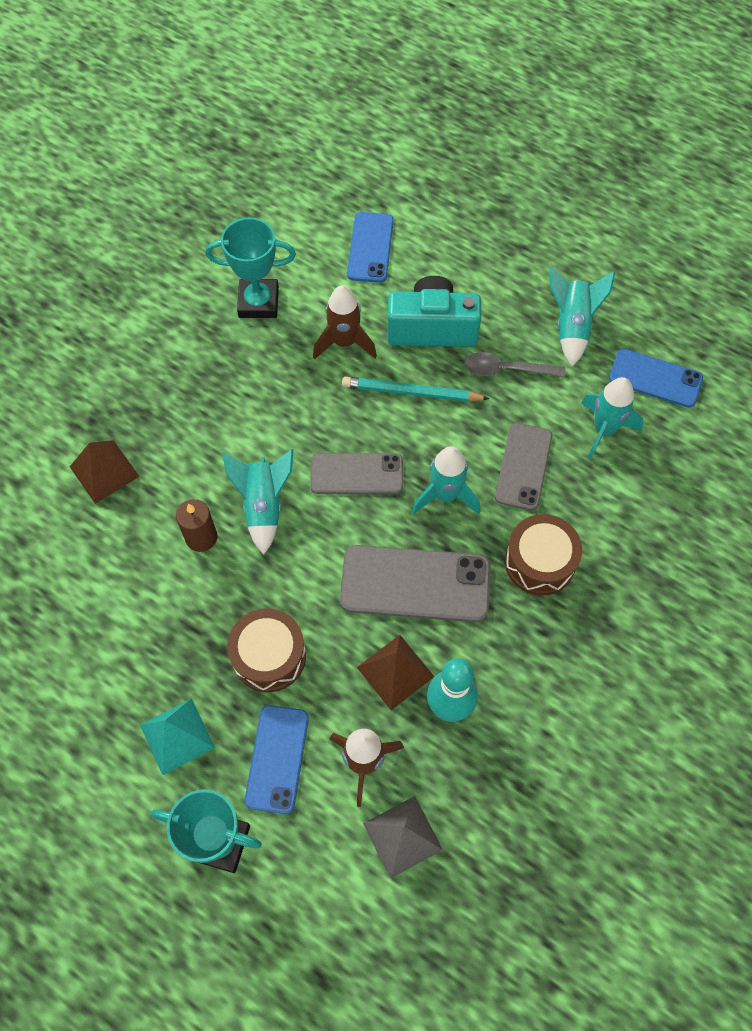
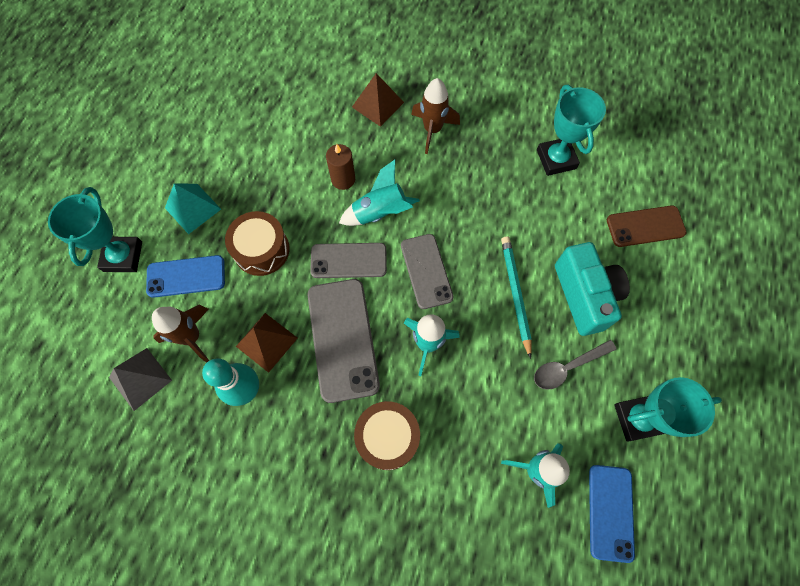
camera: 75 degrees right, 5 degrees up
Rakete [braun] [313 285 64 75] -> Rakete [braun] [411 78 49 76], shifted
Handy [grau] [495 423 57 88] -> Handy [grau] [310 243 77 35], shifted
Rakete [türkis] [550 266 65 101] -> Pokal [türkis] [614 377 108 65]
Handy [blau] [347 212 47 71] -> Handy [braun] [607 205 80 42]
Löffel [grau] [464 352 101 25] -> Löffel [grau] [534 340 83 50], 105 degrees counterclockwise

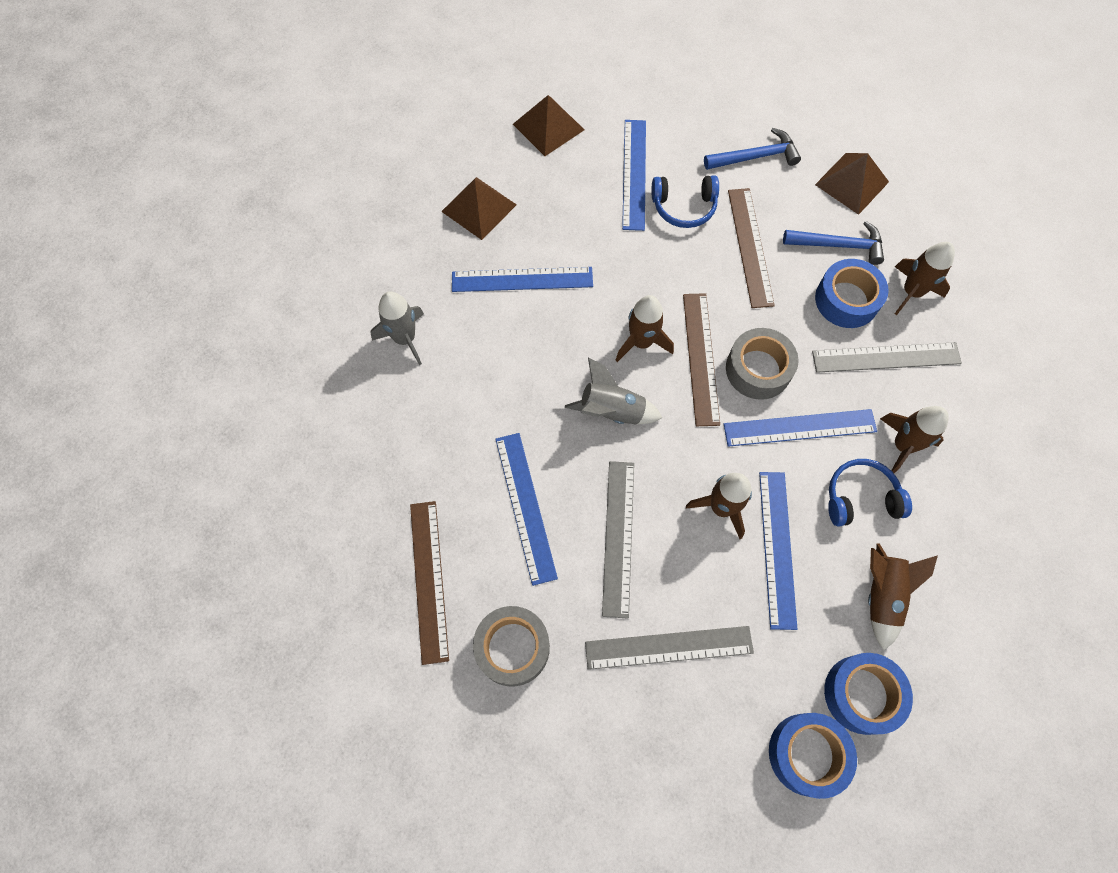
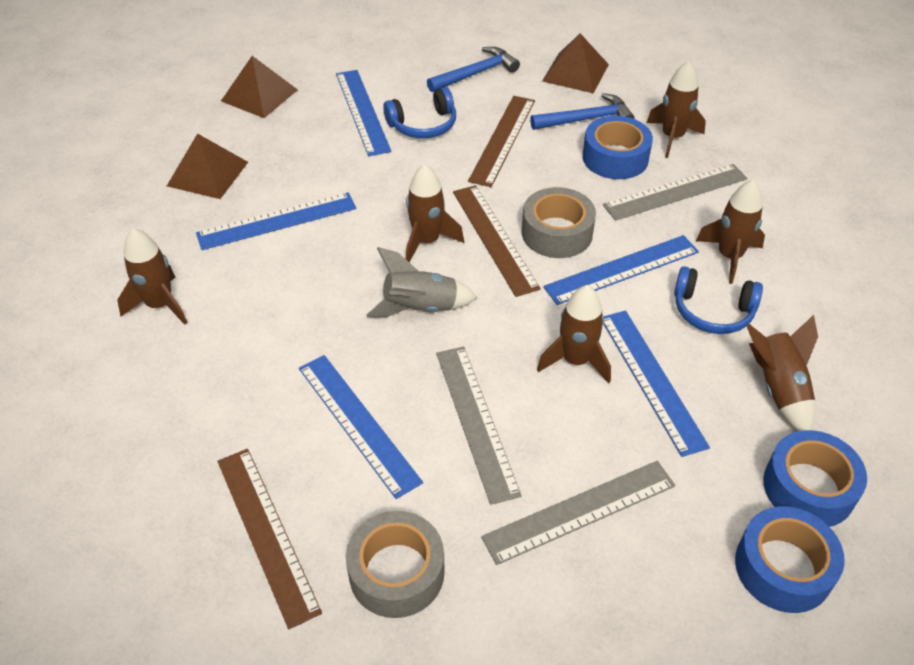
camera: 20 degrees left, 20 degrees down
Rakete [grau] [371 291 53 74] -> Rakete [braun] [117 228 70 96]
Lineal [braun] [728 188 47 120] -> Lineal [braun] [468 96 67 91], 45 degrees clockwise
Kopfhörer [blau] [828 459 84 68] -> Kopfhörer [blau] [674 266 89 68], 135 degrees counterclockwise

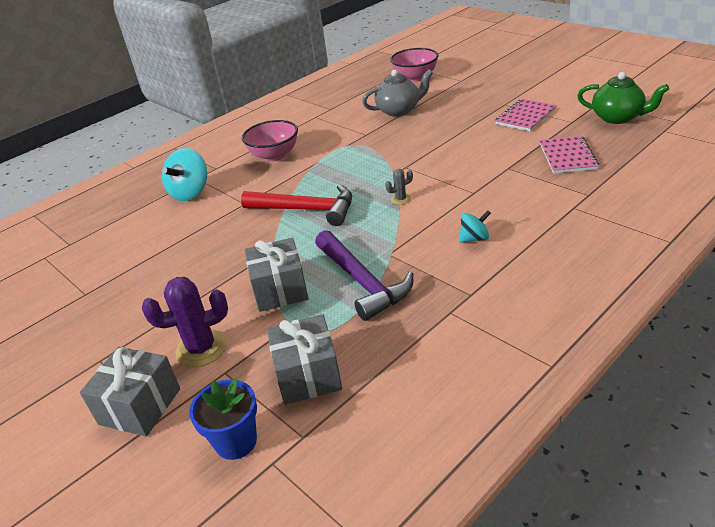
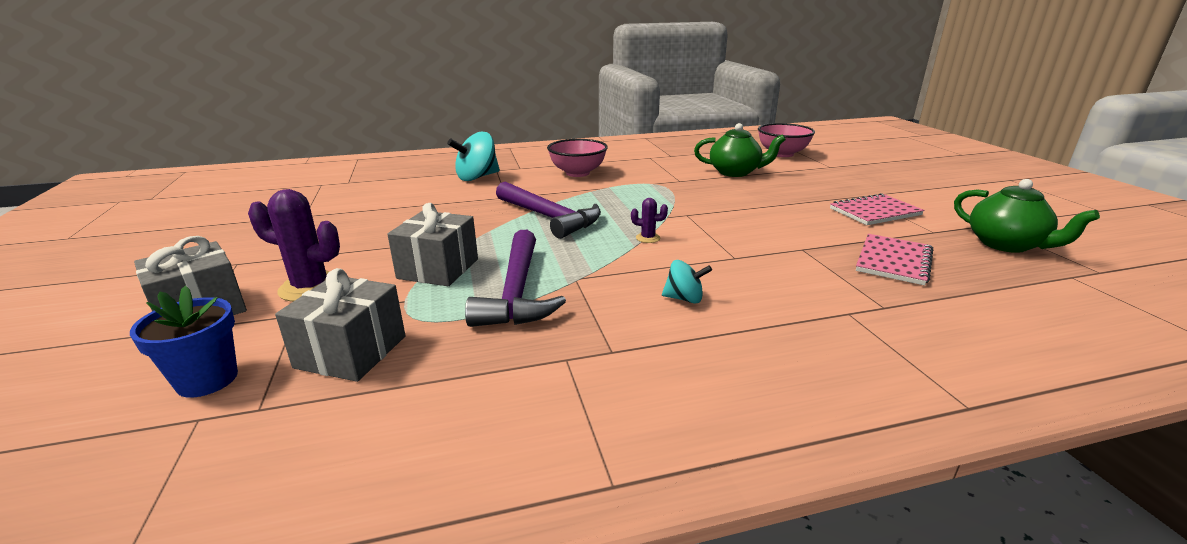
camera: 25 degrees right, 10 degrees down
Hammer [rot] [241 184 111 42] -> Hammer [lila] [496 182 105 57]
Teekanne [grau] [362 69 71 48] -> Teekanne [grün] [694 123 92 54]
Kaktus [grau] [385 169 28 36] -> Kaktus [lila] [631 198 37 45]

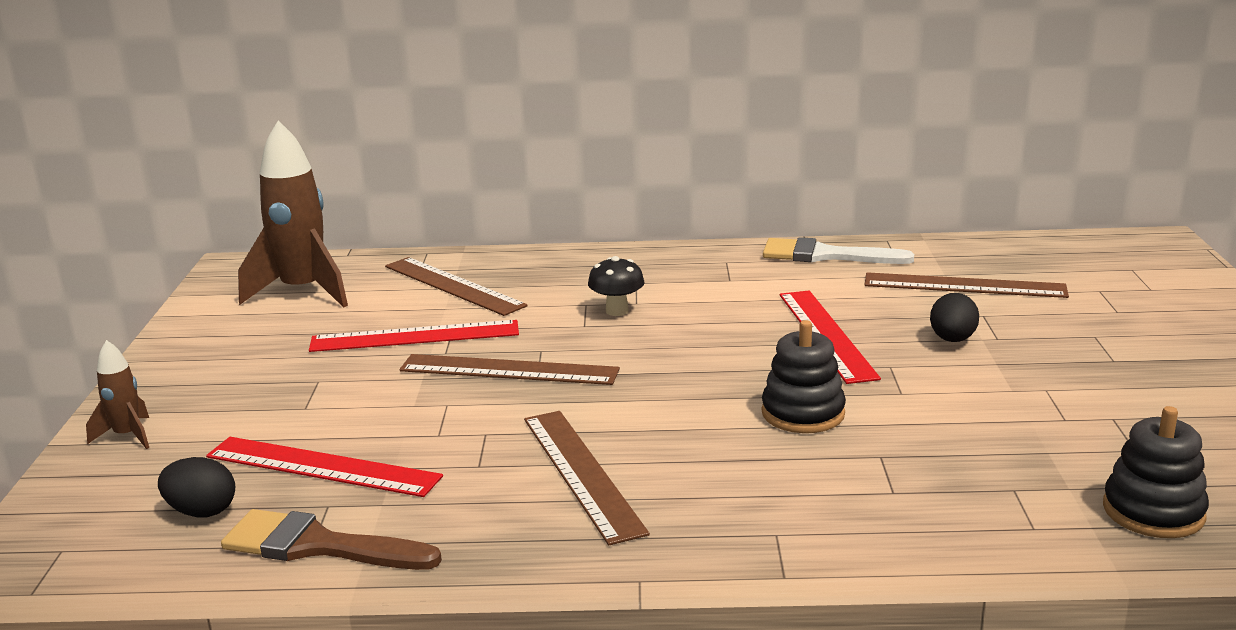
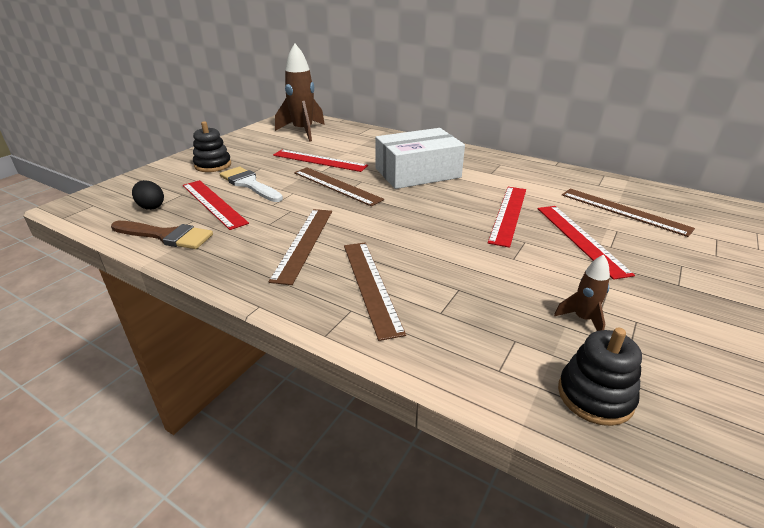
camera: 30 degrees right, 10 degrees up
Rakete [braun] [86 340 63 109] -> Rakete [braun] [554 254 56 77], shifted
Lineal [braun] [385 257 143 59] -> Lineal [braun] [344 242 62 99], shifted
Stapelspielzeug [schwarz] [762 320 84 113] -> Stapelspielzeug [schwarz] [193 121 38 51], shifted
Pinsel [weiß] [763 237 151 27] -> Pinsel [weiß] [220 167 63 35], shifted
Pilz [schwarz] [588 256 57 60] -> Schachtel [weiß] [375 128 90 61]
Ei [schwarz] [930 293 49 49] -> Lineal [rot] [537 206 98 74]
Pinsel [braun] [221 509 221 61] -> Pinsel [braun] [111 221 102 28], 150 degrees clockwise

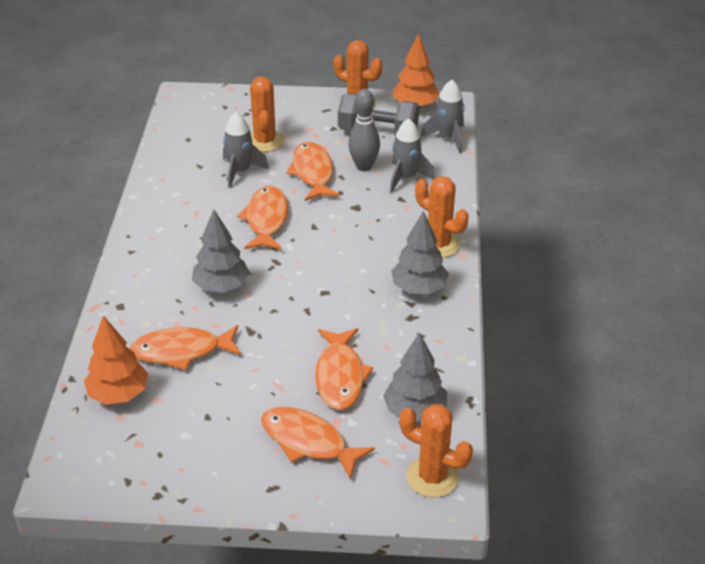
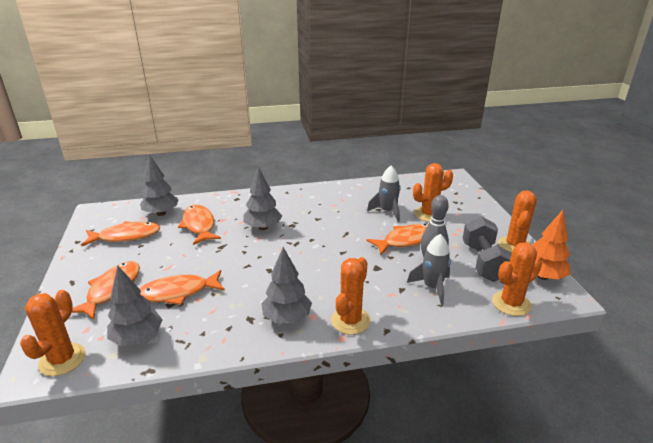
camera: 75 degrees right, 10 degrees down
Fisch [orange] [237 186 51 64] -> Fisch [orange] [81 221 79 25], shifted
Rakete [grau] [421 80 44 73] -> Kaktus [orange] [492 242 50 74]
Baum [orange] [84 315 64 90] -> Baum [grau] [140 154 39 62]

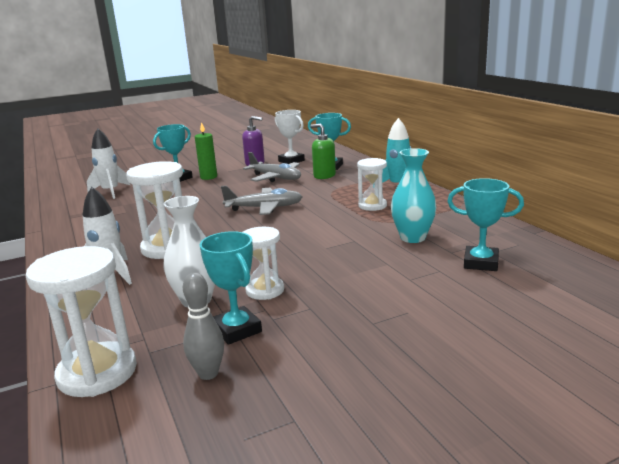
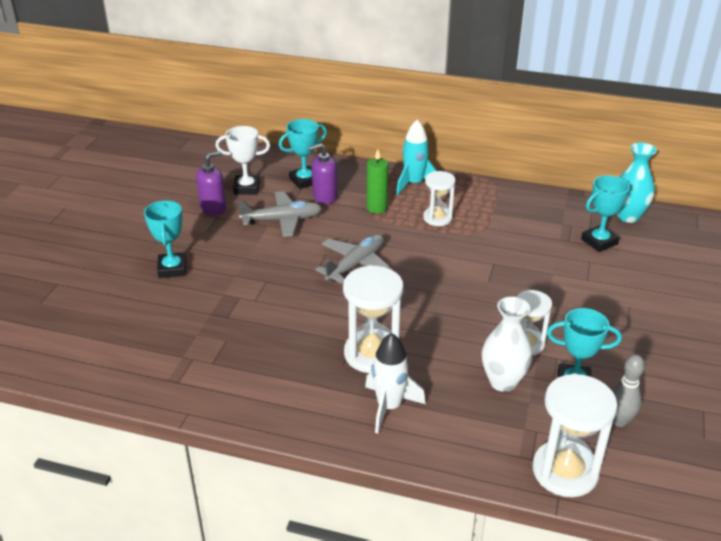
camera: 50 degrees left, 15 degrees up
Rakete [weiß] [87 129 43 70] -> none
Kerze [grün] [195 122 22 58] -> Kerze [grün] [367 149 22 65], shifted
Vase [türkis] [391 148 46 95] -> Vase [türkis] [617 142 40 81], shifted
Seifenspender [grün] [310 124 26 55] -> Seifenspender [lila] [308 143 29 61]

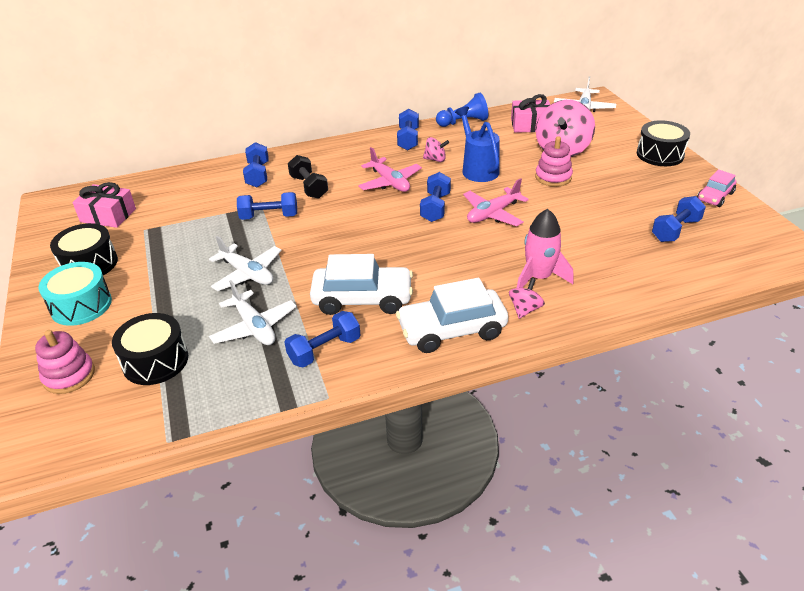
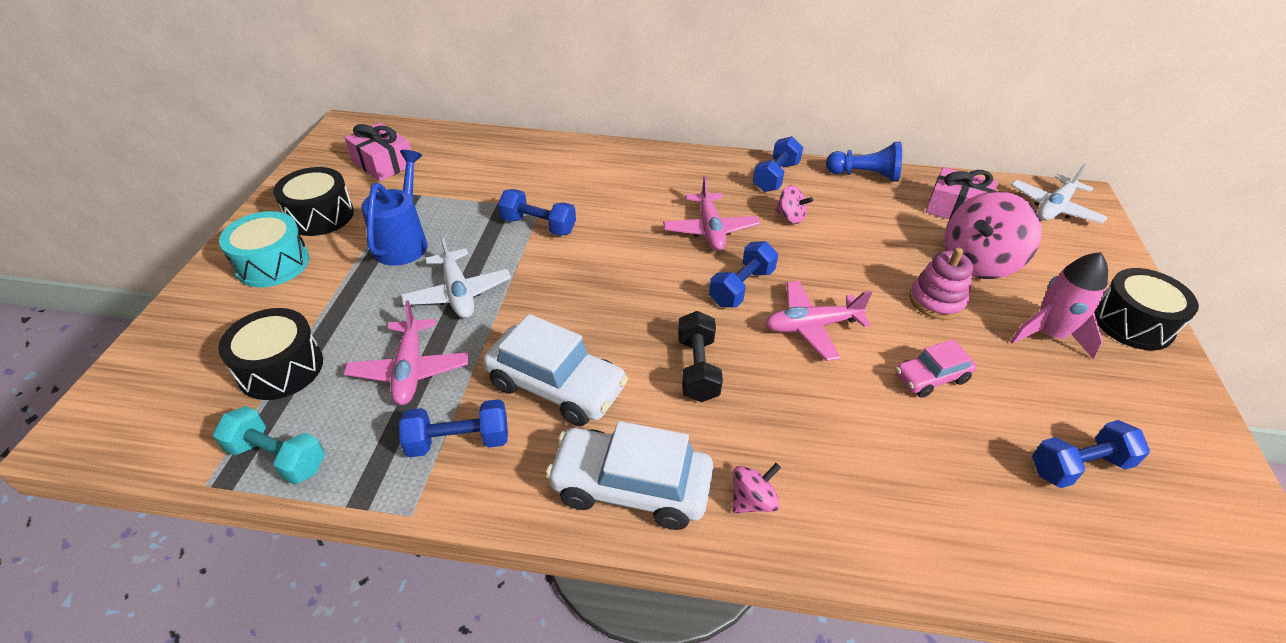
camera: 25 degrees right, 5 degrees up
Stapelspielzeug [rosa] [35 330 60 64] -> none
Hantel [blau] [243 142 26 45] -> none
none -> Hantel [türkis] [213 406 112 79]
Hantel [schwarz] [288 155 40 44] -> Hantel [schwarz] [678 311 45 91], shifted
Gießkanne [blau] [455 106 45 76] -> Gießkanne [blau] [361 150 66 116], shifted
Rakete [rosa] [517 209 56 79] -> Rakete [rosa] [1010 252 98 108], shifted
Auto [rosa] [697 170 39 37] -> Auto [rosa] [895 339 82 59], shifted
Flugzeug [weiß] [209 280 88 65] -> Flugzeug [rosa] [344 300 125 105]

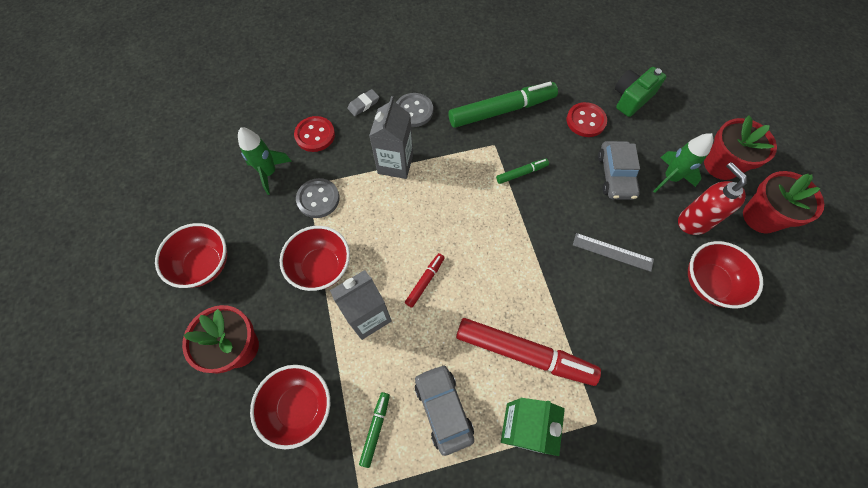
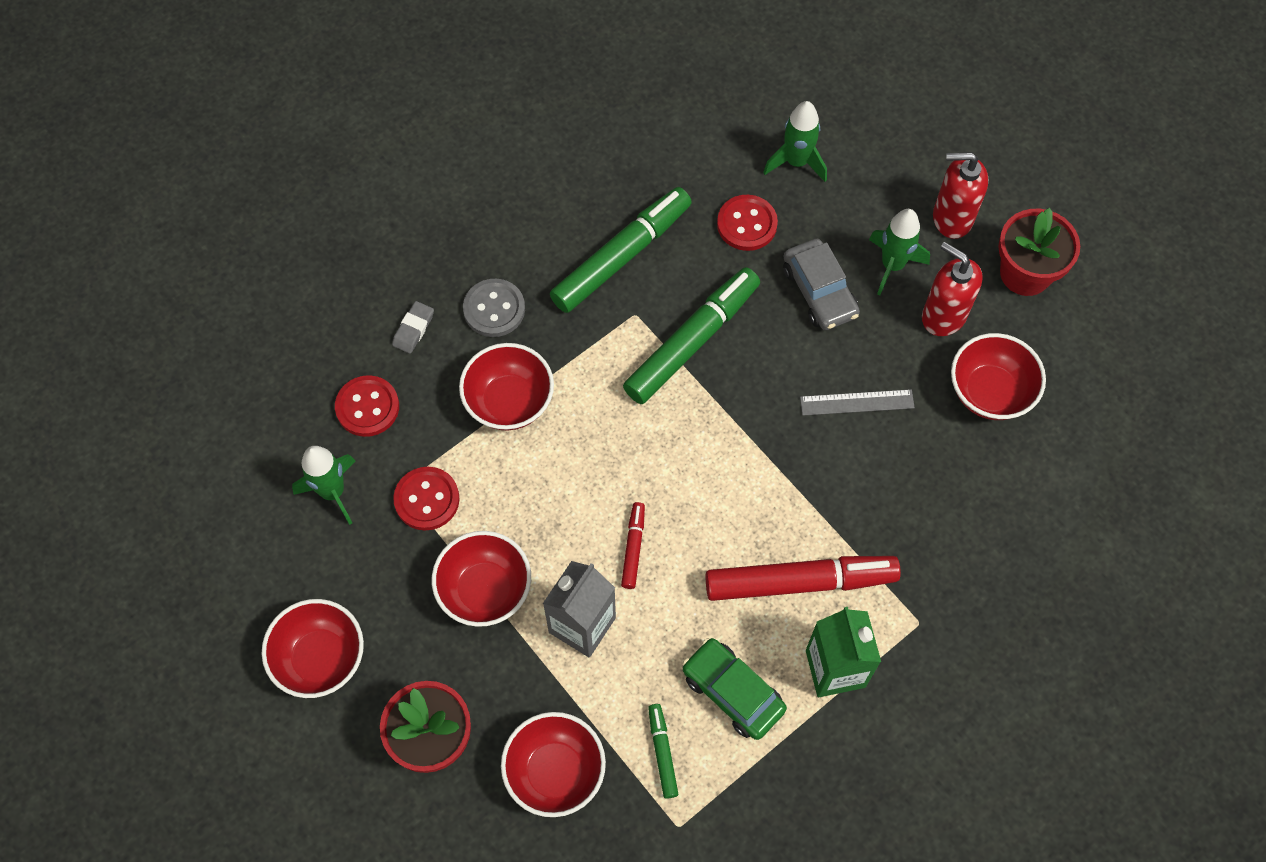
camera: 25 degrees left, 0 degrees up
Getränkekarton [grau] [369 96 44 83] -> Schüssel [rot] [459 343 95 88]
Kamera [grün] [615 67 52 50] -> Rakete [grün] [763 101 64 81]
Blumentopf [rot] [704 115 73 65] -> Seifenspender [rot] [933 152 55 87]
Knopf [grau] [296 178 44 40] -> Knopf [rot] [393 467 67 64]
Auto [grau] [415 364 59 92] -> Auto [grün] [683 638 104 102]
Filzstift [grün] [496 159 53 25] -> Filzstift [grün] [623 267 137 137], x2.15

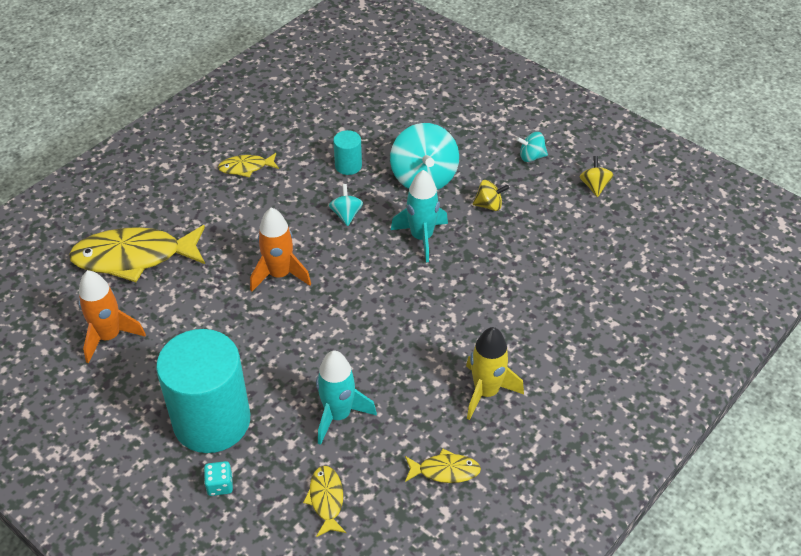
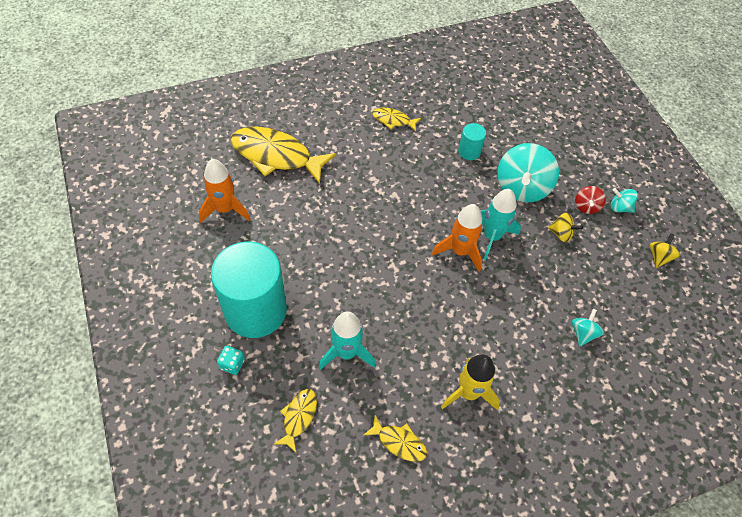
camera: 25 degrees right, 10 degrees up
none -> Kreisel [rot] [575 186 31 28]
Rakete [orange] [250 207 61 85] -> Rakete [orange] [432 204 51 67], shifted
Kreisel [türkis] [329 184 34 42] -> Kreisel [türkis] [572 309 32 37], shifted

